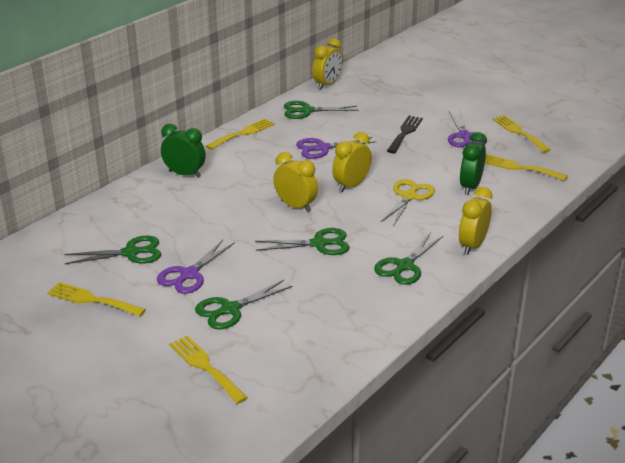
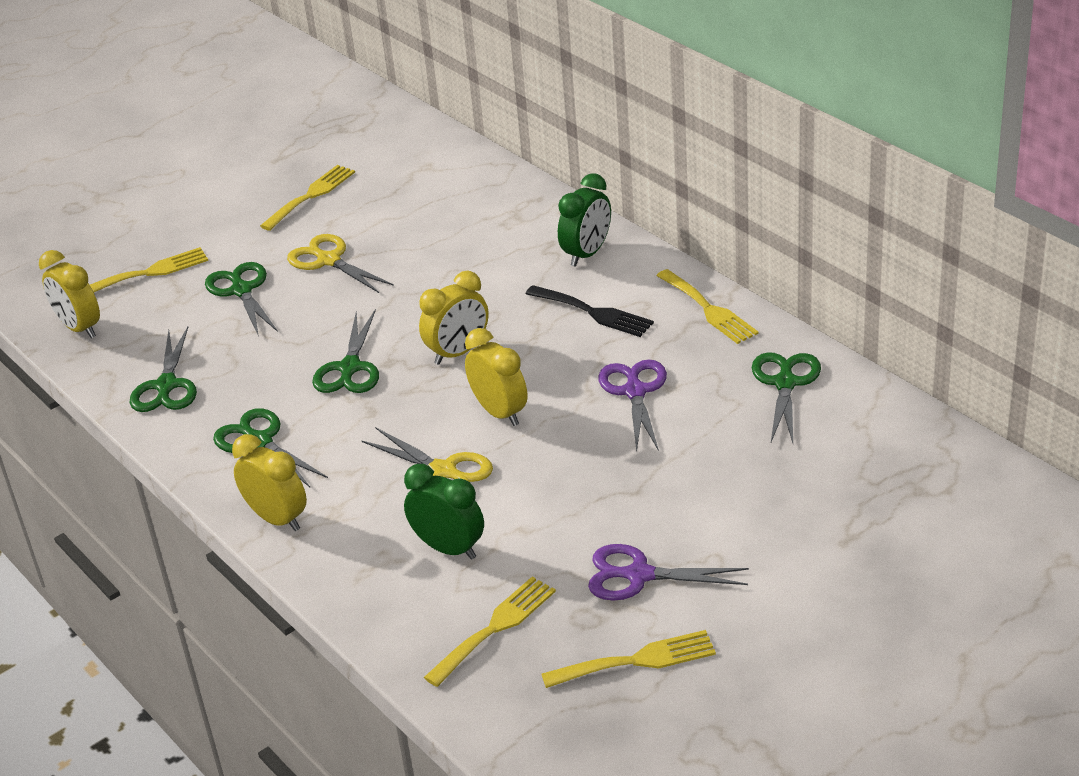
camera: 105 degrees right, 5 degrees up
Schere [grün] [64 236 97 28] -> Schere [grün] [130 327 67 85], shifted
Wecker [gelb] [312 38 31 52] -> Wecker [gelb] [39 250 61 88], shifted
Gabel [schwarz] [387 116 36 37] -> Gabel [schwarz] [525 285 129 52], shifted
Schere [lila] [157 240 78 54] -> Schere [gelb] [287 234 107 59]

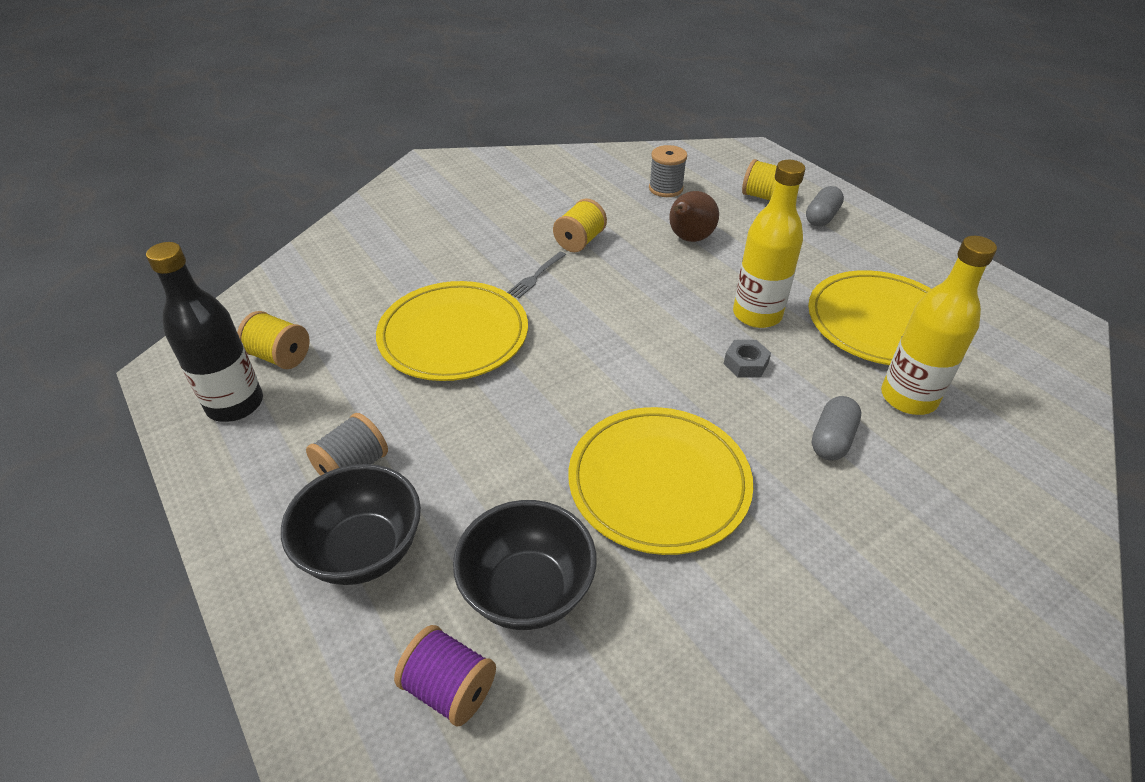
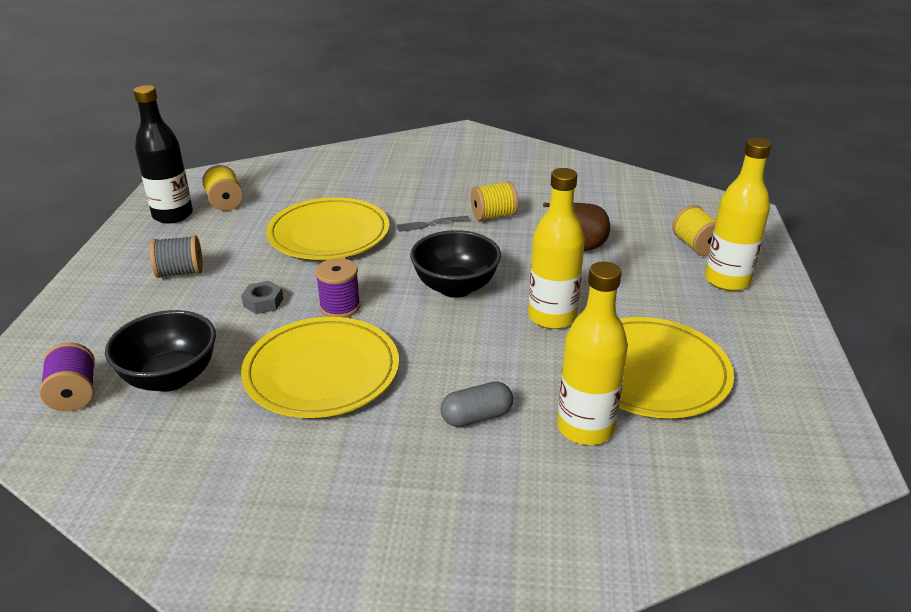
camera: 40 degrees right, 10 degrees down
Garnrolle [grau] [649 145 38 52] -> none
none -> Garnrolle [lila] [315 258 46 60]
Schüssel [schwarz] [281 464 140 121] -> Schüssel [schwarz] [410 230 91 68], shifted
Sechskantmutter [grau] [724 340 47 38] -> Sechskantmutter [grau] [241 281 42 33], shifted
Kapsel [grau] [806 186 38 41] -> Flasche [gelb] [705 138 67 153]

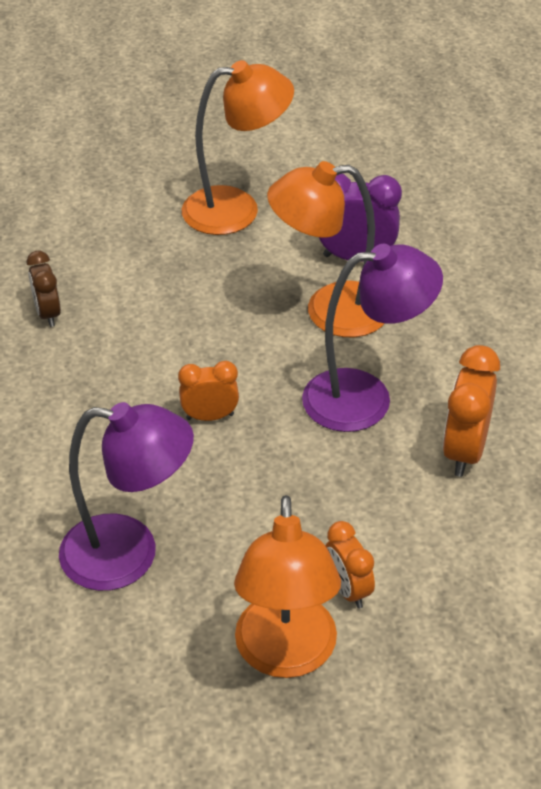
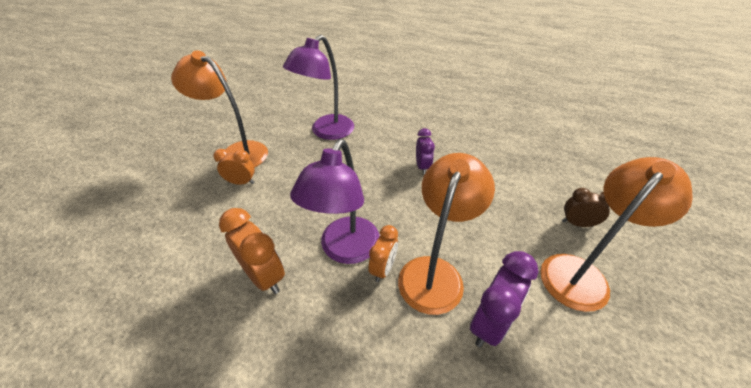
camera: 120 degrees right, 0 degrees up
none -> Wecker [lila] [416 128 19 47]
Wecker [braun] [27 251 34 76] -> Wecker [braun] [562 188 48 39], shifted
Wecker [orange] [178 361 61 60] -> Wecker [orange] [368 225 30 57], shifted
Lampe [orange] [182 60 112 175] -> Lampe [orange] [540 157 153 155], 150 degrees counterclockwise

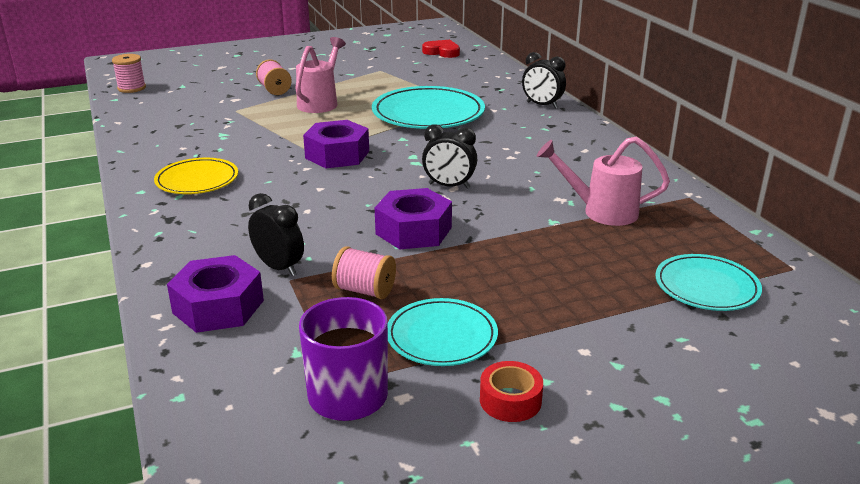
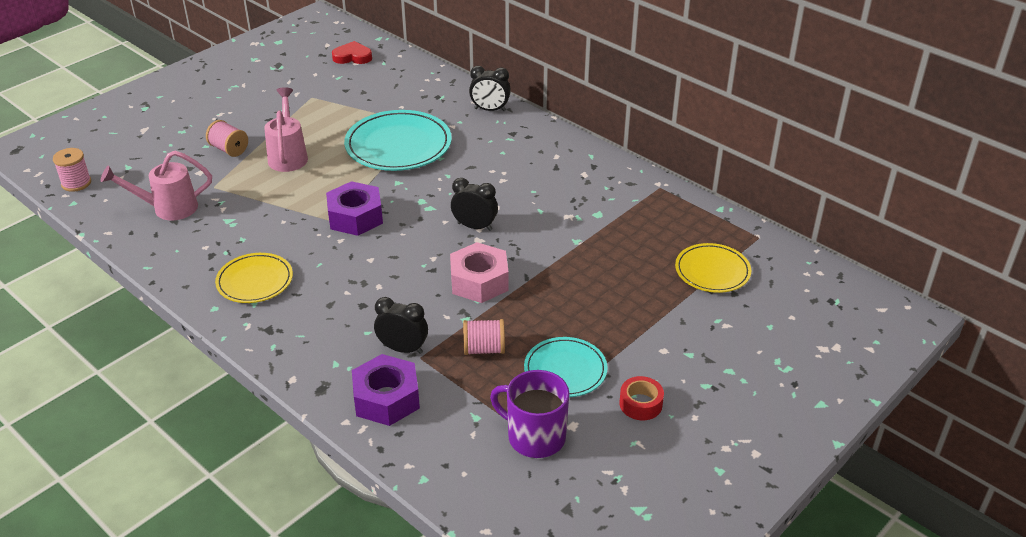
camera: 25 degrees left, 10 degrees up
Gießkanne [rosa] [537 136 133 90] -> Gießkanne [rosa] [100 151 112 70], shifted
Sechskantmutter [lila] [375 188 77 61] -> Sechskantmutter [rosa] [450 242 59 61]
Teller [türkis] [655 254 107 57] -> Teller [gelb] [675 243 76 50]
Wecker [schwarz] [422 124 55 65] -> Wecker [schwarz] [451 178 47 53], 150 degrees counterclockwise

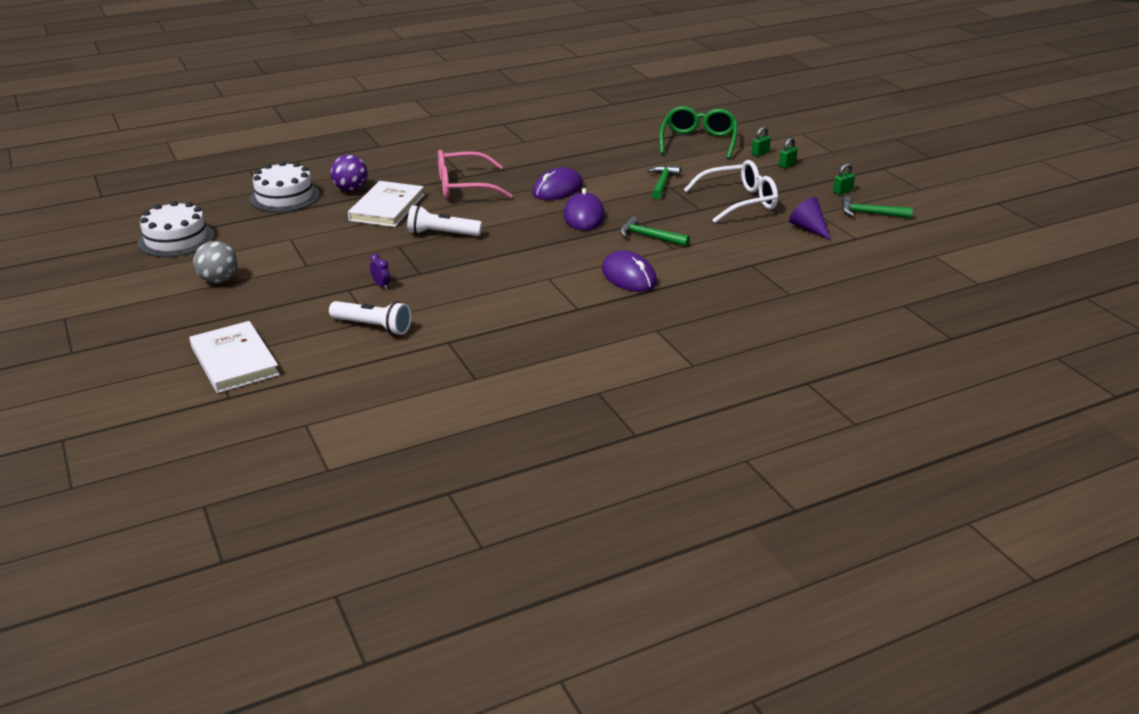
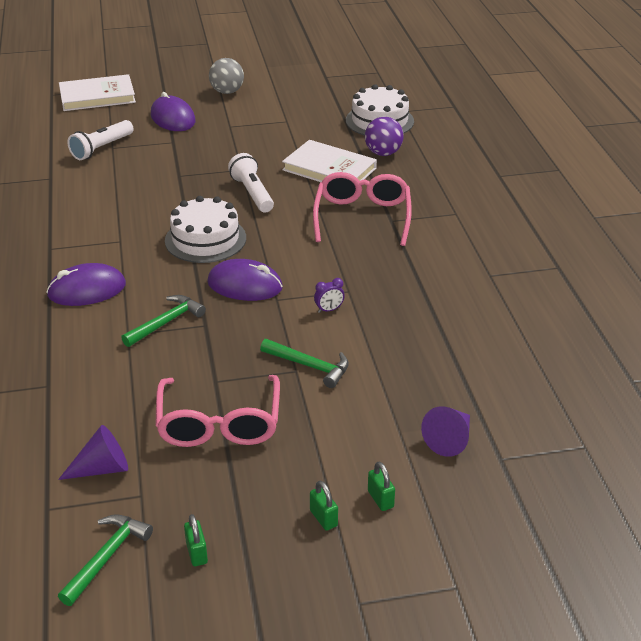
camera: 105 degrees right, 5 degrees up
Kuchen [weiß] [138 201 76 56] -> Kuchen [weiß] [165 196 81 67], shifted
Wecker [lila] [370 254 20 35] -> Wecker [lila] [314 278 31 35], shifted
Computermaus [lila] [532 167 51 33] -> Computermaus [lila] [151 92 44 39], shifted
Brille [grün] [659 106 78 53] -> Kegel [lila] [421 406 49 51]
Brille [weiß] [684 160 94 63] -> Brille [rosa] [155 375 125 72]
Taschenlampe [weiß] [407 205 75 31] -> Taschenlampe [weiß] [228 153 46 59], 45 degrees counterclockwise

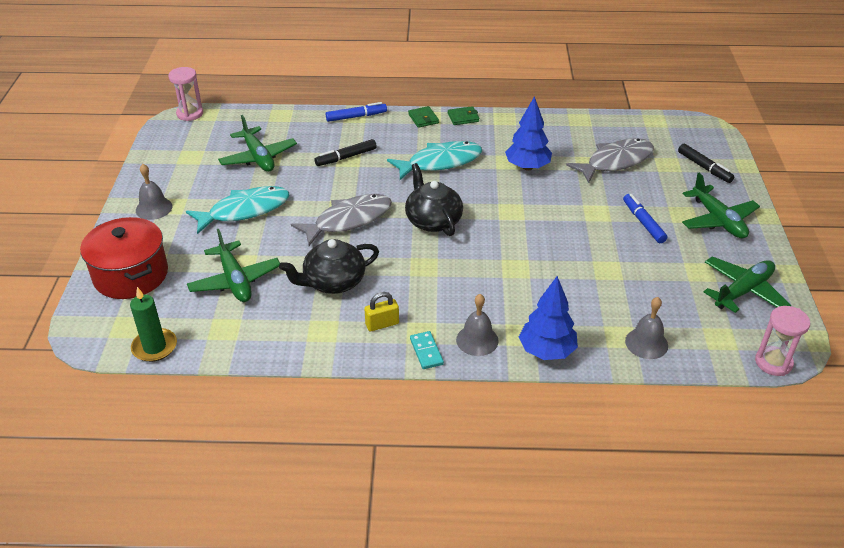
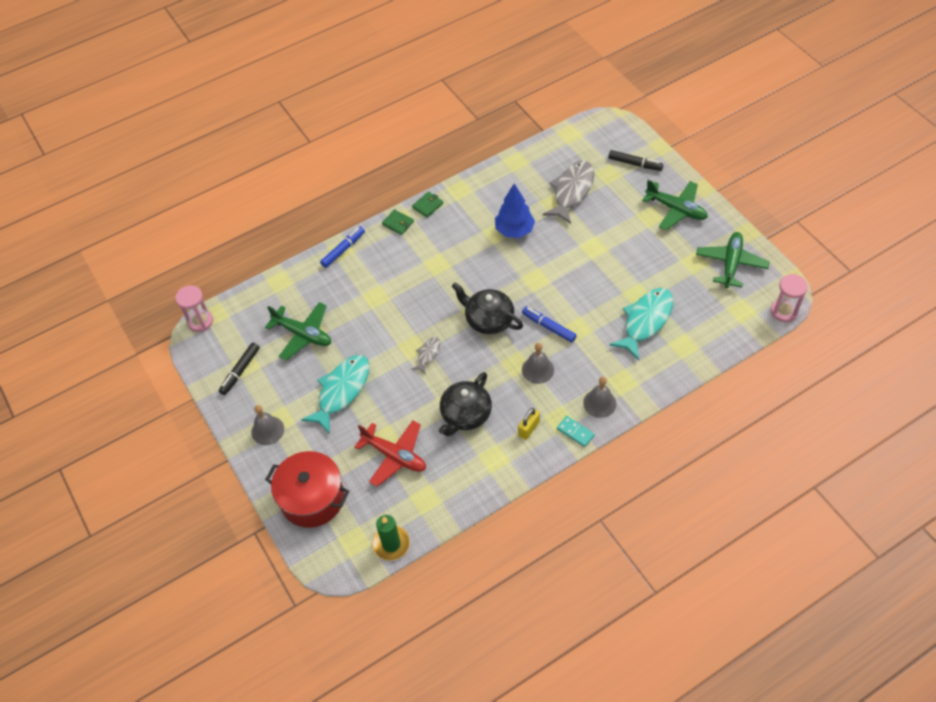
camera: 30 degrees left, 15 degrees up
Baum [blau] [519 276 59 84] -> none
Filzstift [schwarz] [315 139 62 27] -> Filzstift [schwarz] [219 343 40 52], shifted
Fisch [türkis] [387 141 95 39] -> Fisch [türkis] [609 288 64 72], shifted
Filzstift [blau] [623 194 44 49] -> Filzstift [blau] [522 307 55 36], shifted
Glocke [grau] [625 297 43 62] -> Glocke [grau] [522 343 32 41], shifted
Flugzeug [grün] [187 229 93 73] -> Flugzeug [rot] [354 420 72 67]
Fisch [grau] [291 194 101 52] -> Fisch [grau] [411 337 29 37], x0.49

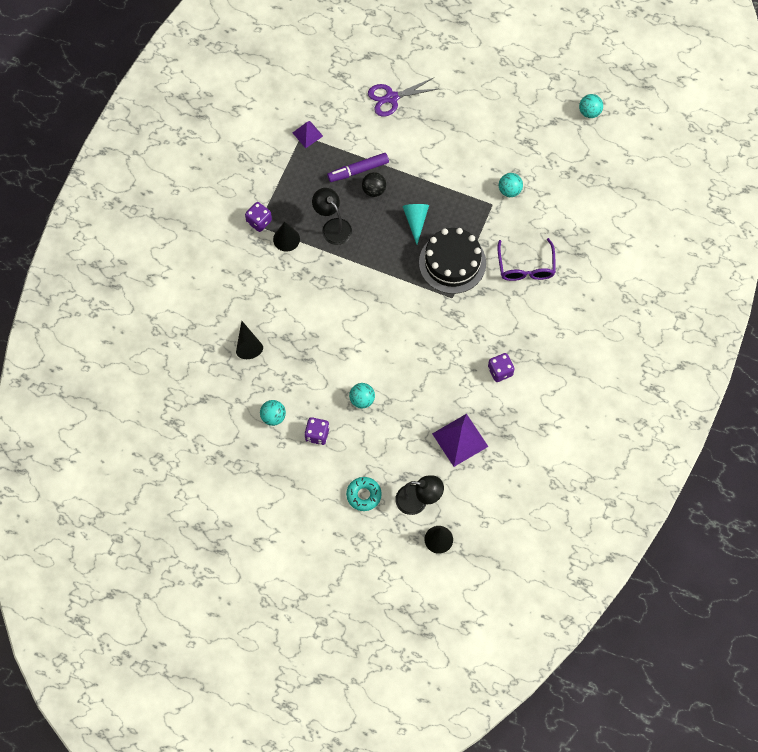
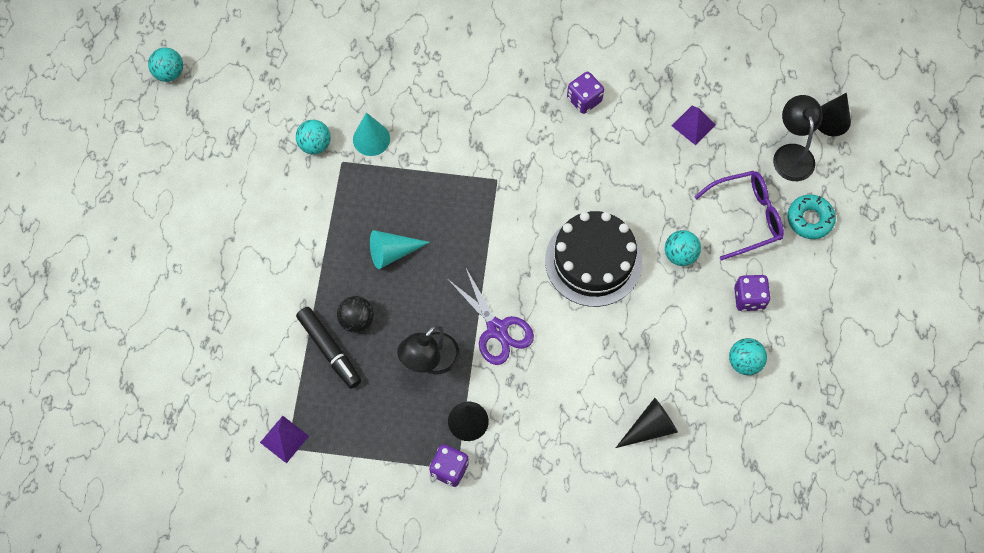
camera: 105 degrees left, 0 degrees up
none -> Kegel [türkis] [353 112 37 44]
Schere [lila] [368 78 70 38] -> Schere [lila] [448 267 86 98], shifted
Kuchen [schwarz] [419 228 67 66] -> Kuchen [schwarz] [545 211 97 96], shifted
Brille [lila] [497 238 59 43] -> Brille [lila] [695 171 89 90], shifted
Filzstift [lila] [327 153 62 29] -> Filzstift [schwarz] [296 307 65 82]
Pyramide [lila] [432 414 57 53] -> Pyramide [lila] [672 106 44 39], x0.59

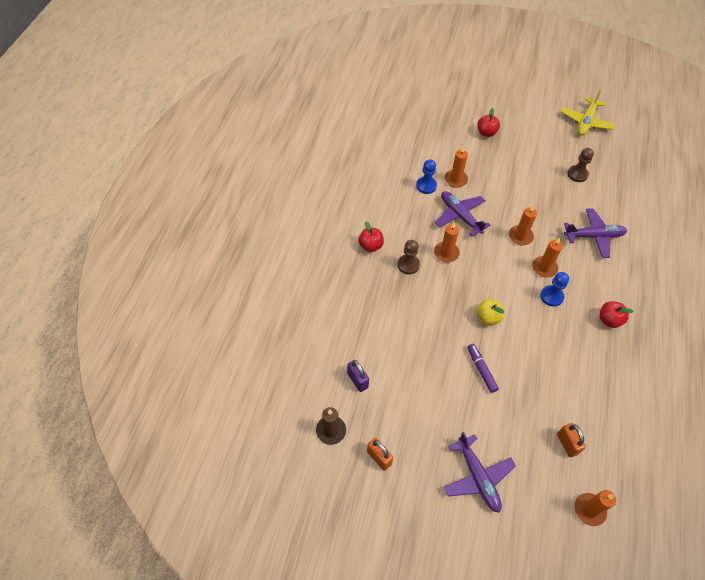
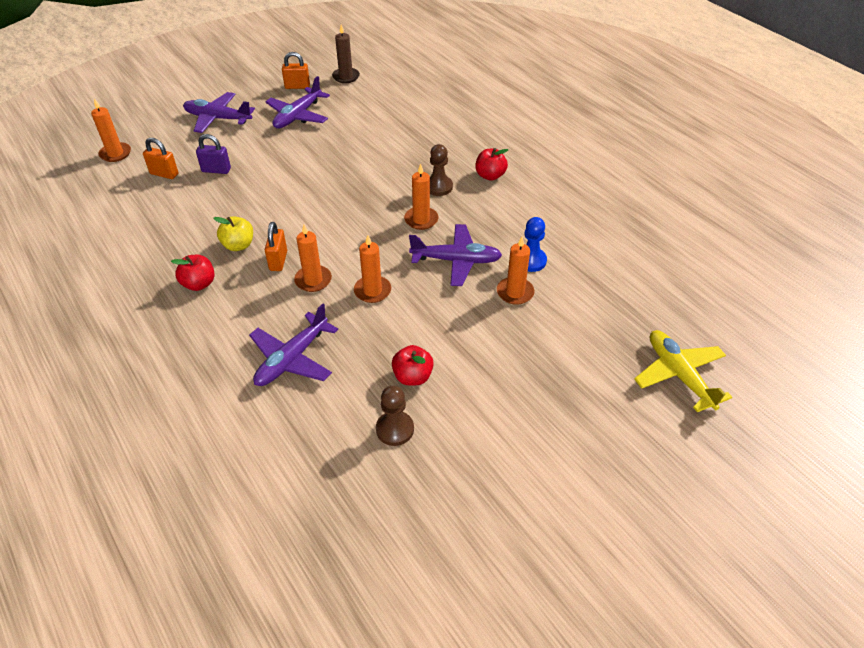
camera: 130 degrees right, 10 degrees down
Filzstift [lila] [467 344 32 49] -> none
none -> Flugzeug [lila] [266 76 64 53]
Vorhängeschloss [lila] [347 360 22 32] -> Vorhängeschloss [lila] [196 134 35 40], shifted
Apfel [gelb] [476 299 28 26] -> Apfel [gelb] [213 216 40 35], shifted
Apfel [rot] [477 108 23 29] -> Apfel [rot] [392 345 42 41], shifted
Flugzeug [gelb] [561 90 54 45] -> Flugzeug [gelb] [634 330 98 82], shifted
Bauer [blau] [540 272 29 35] -> Vorhängeschloss [orange] [265 222 22 49]

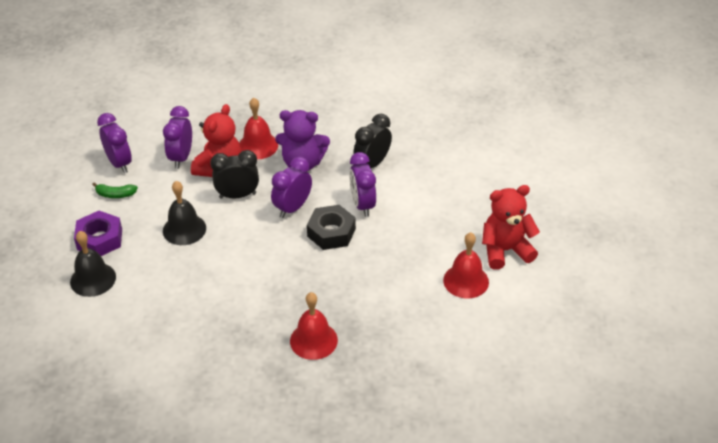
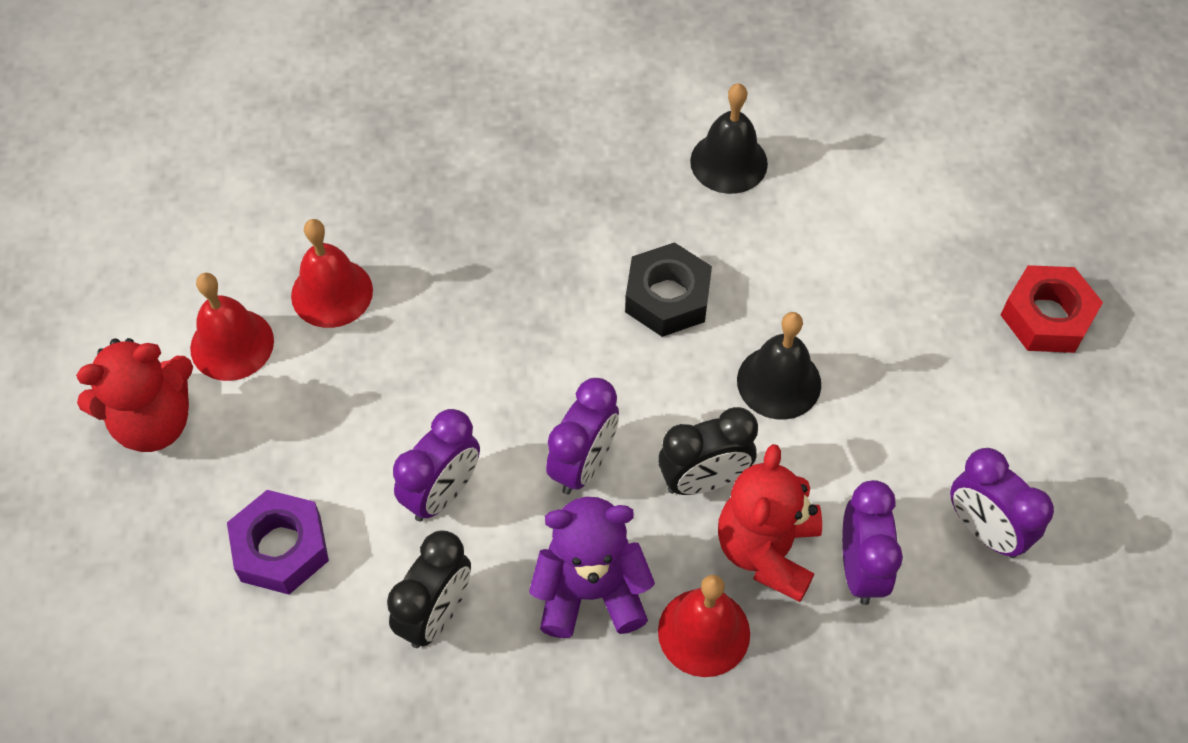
camera: 170 degrees right, 15 degrees up
Banane [grün] [92 182 46 16] -> none
none -> Sechskantmutter [rot] [1001 265 102 88]
Glocke [schwarz] [70 231 46 66] -> Glocke [schwarz] [690 83 78 111], shifted
Sechskantmutter [lila] [74 211 48 45] -> Sechskantmutter [lila] [227 490 102 105], shifted
Glocke [rot] [290 292 48 68] -> Glocke [rot] [291 219 82 109], shifted
Sechskantmutter [schwarz] [307 205 49 45] -> Sechskantmutter [schwarz] [625 242 87 95], shifted
Wecker [lila] [349 152 27 65] -> Wecker [lila] [393 409 87 112], 60 degrees clockwise

